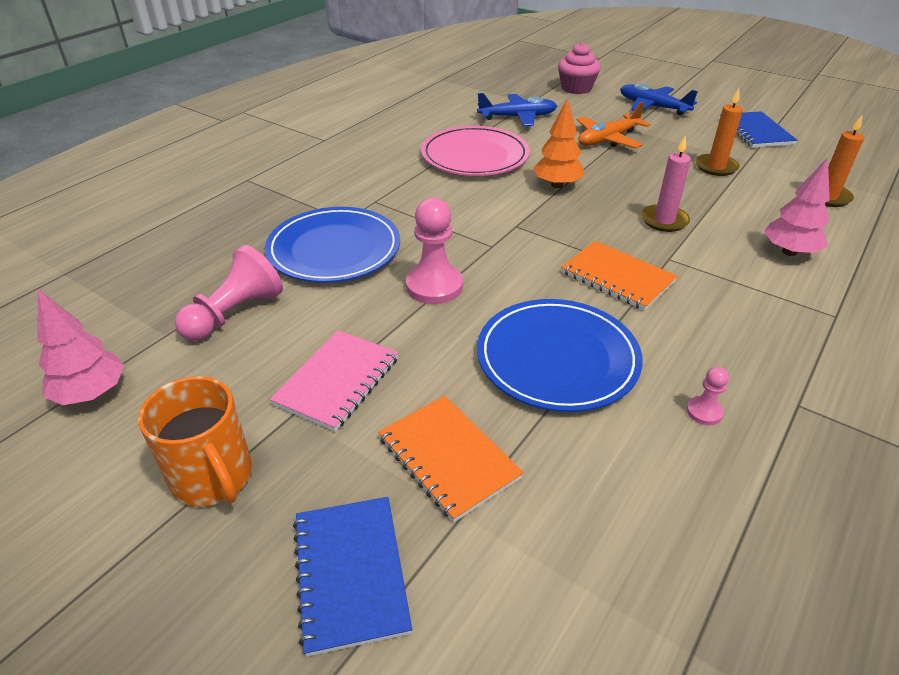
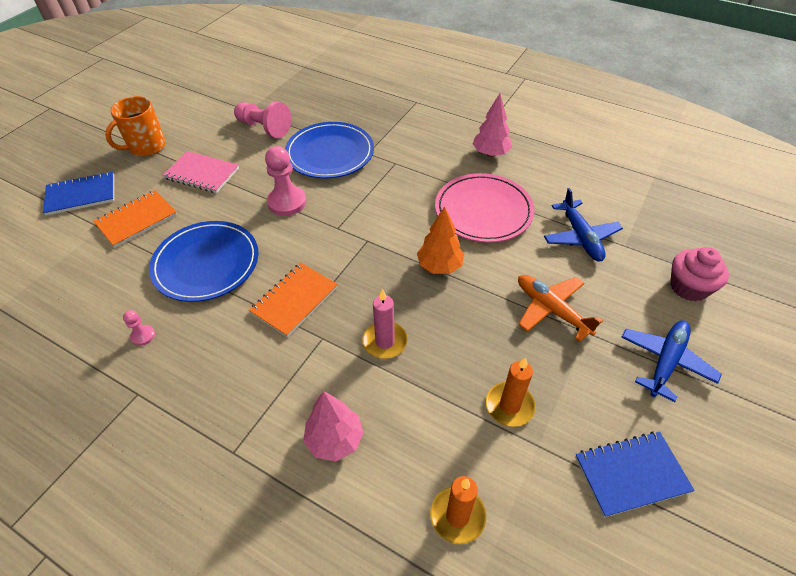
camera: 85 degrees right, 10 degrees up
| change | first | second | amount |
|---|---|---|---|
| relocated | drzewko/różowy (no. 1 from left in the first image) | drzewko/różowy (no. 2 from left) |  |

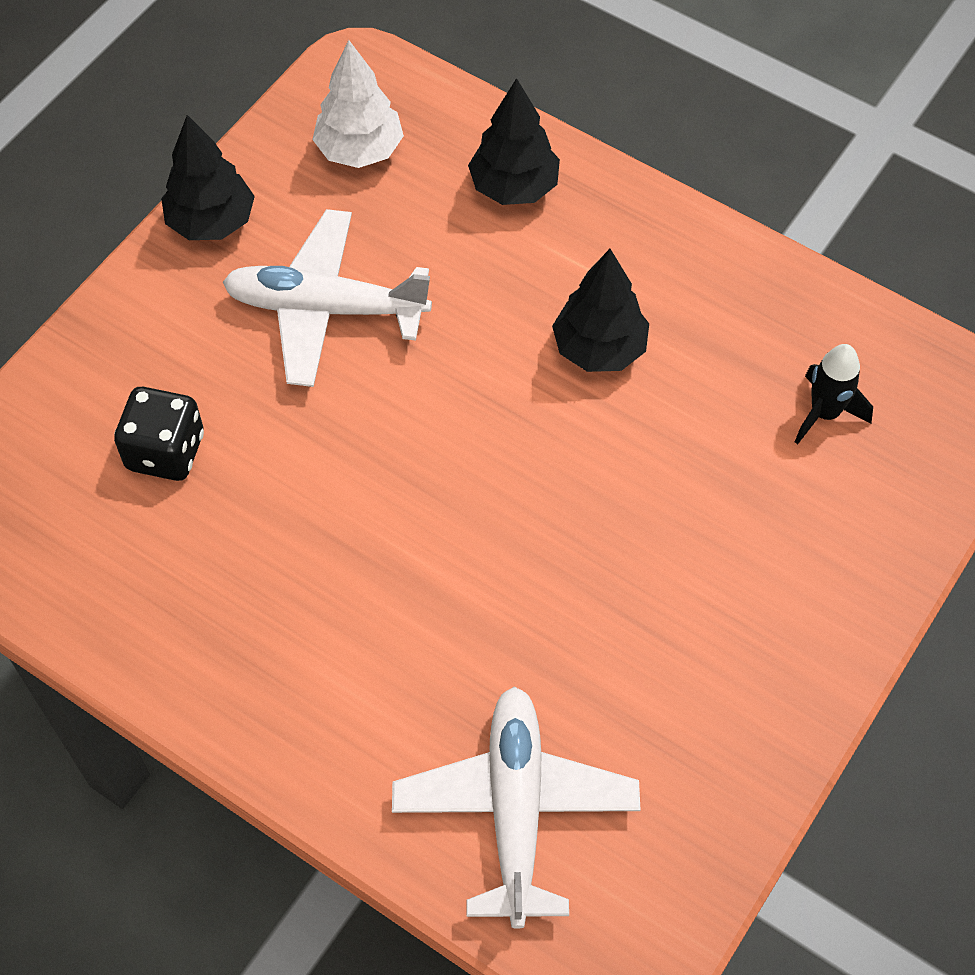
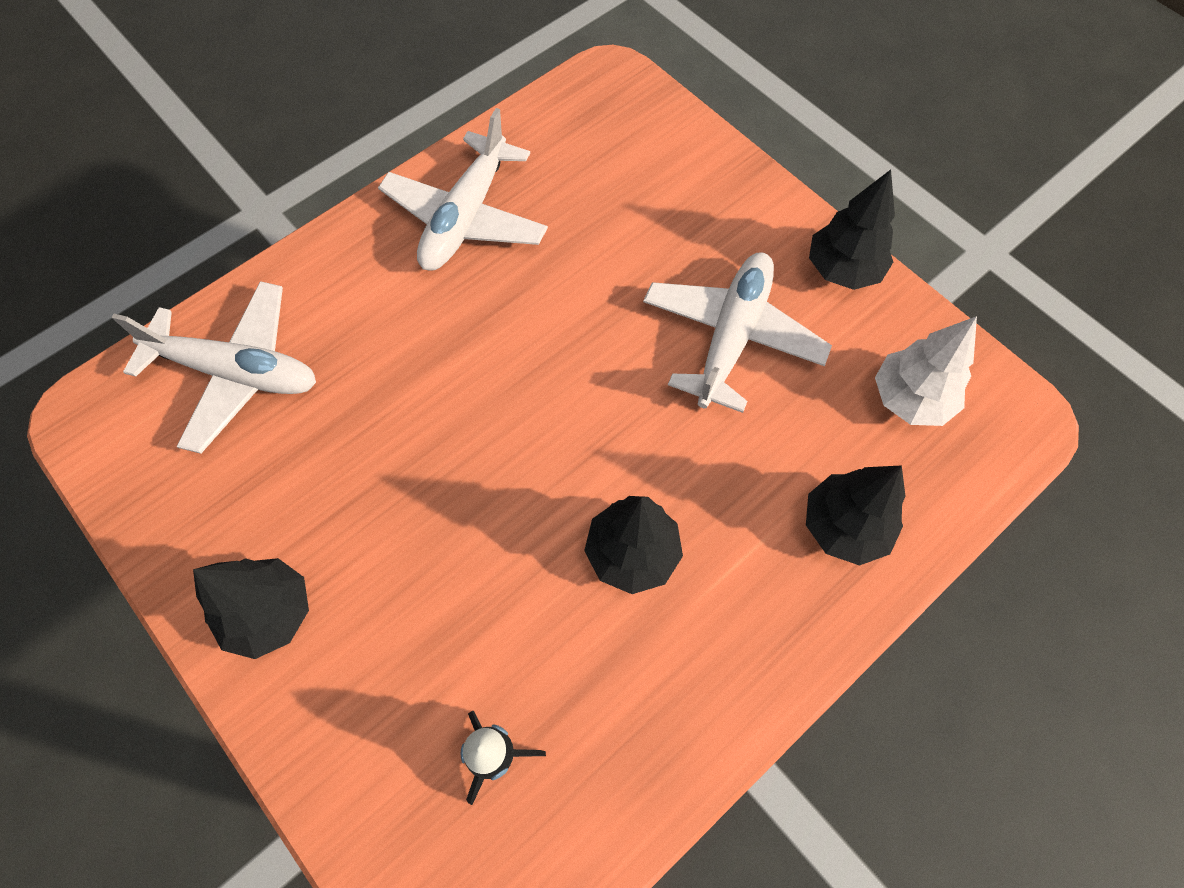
camera: 105 degrees right, 5 degrees up
| change | first | second | amount |
|---|---|---|---|
| appeared |  | drzewko/czarny (no. 1 from left) |  |
| appeared |  | samolot/biały (no. 2 from left) |  |
| missing | kostka do gry/czarny |  |  |

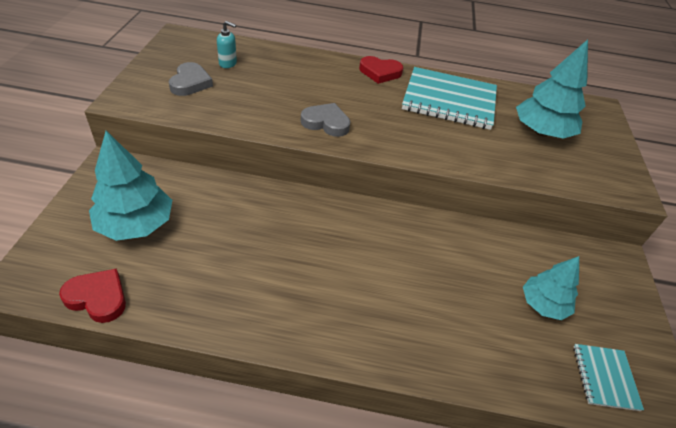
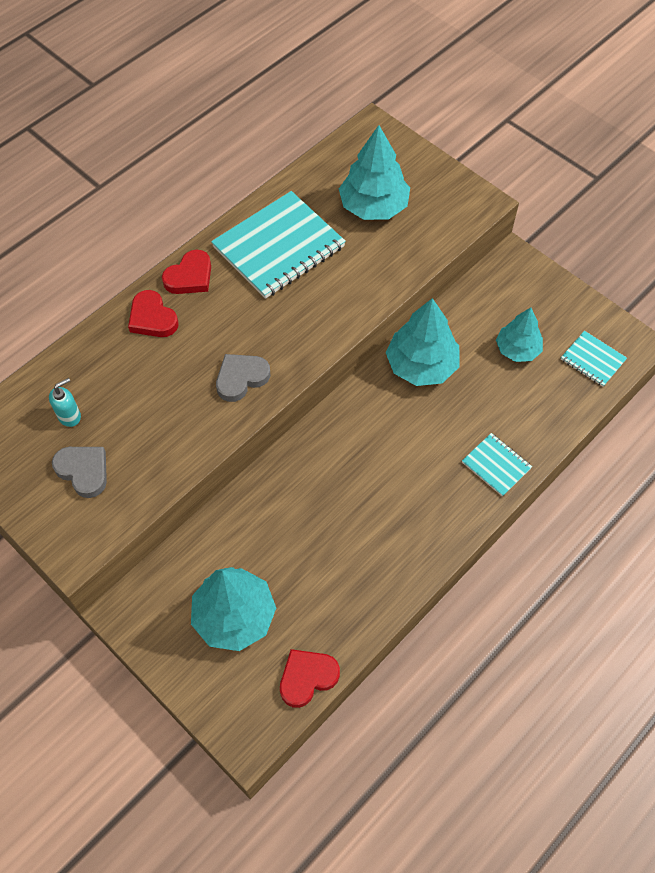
camera: 50 degrees left, 15 degrees up
| change | first | second | amount |
|---|---|---|---|
| appeared |  | serce/czerwony (no. 1 from left) |  |
| appeared |  | drzewko/turkusowy (no. 3 from left) |  |
| appeared |  | zeszyt/turkusowy (no. 2 from left) |  |

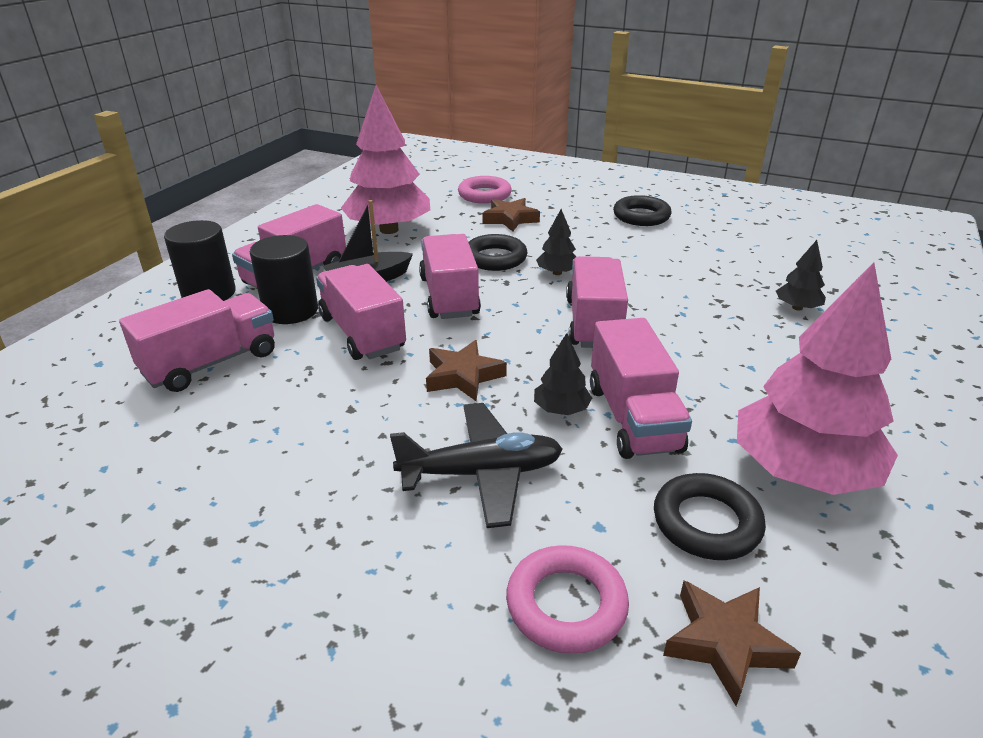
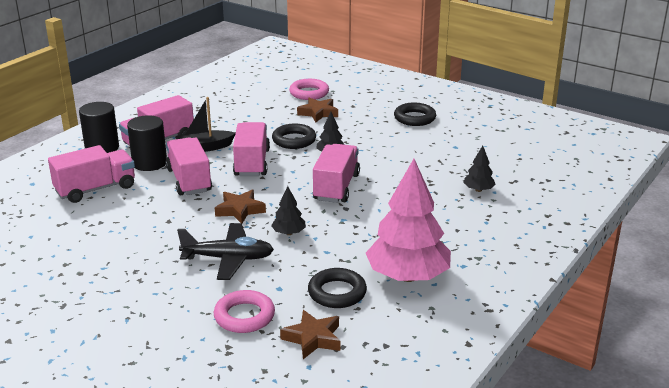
camera: 10 degrees right, 5 degrees down
| change | first | second | amount |
|---|---|---|---|
| missing | drzewko/różowy (no. 1 from left) |  |  |
| missing | ciężarówka/różowy (no. 6 from left) |  |  |

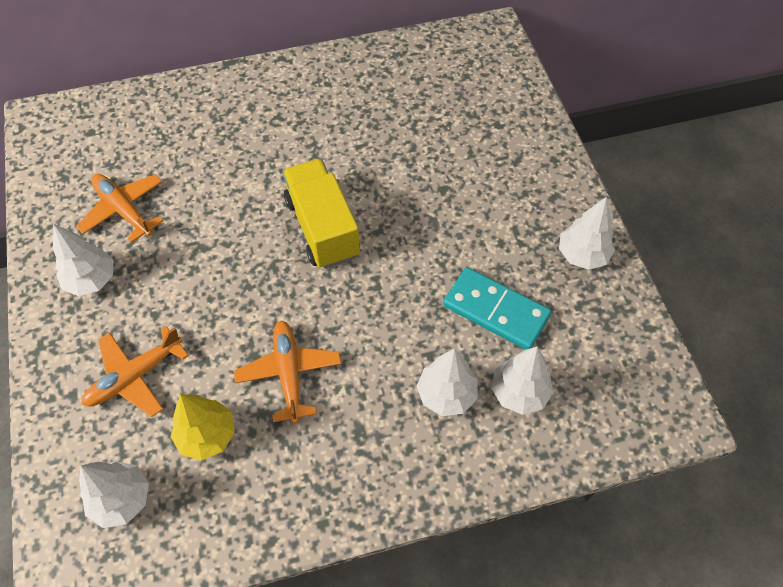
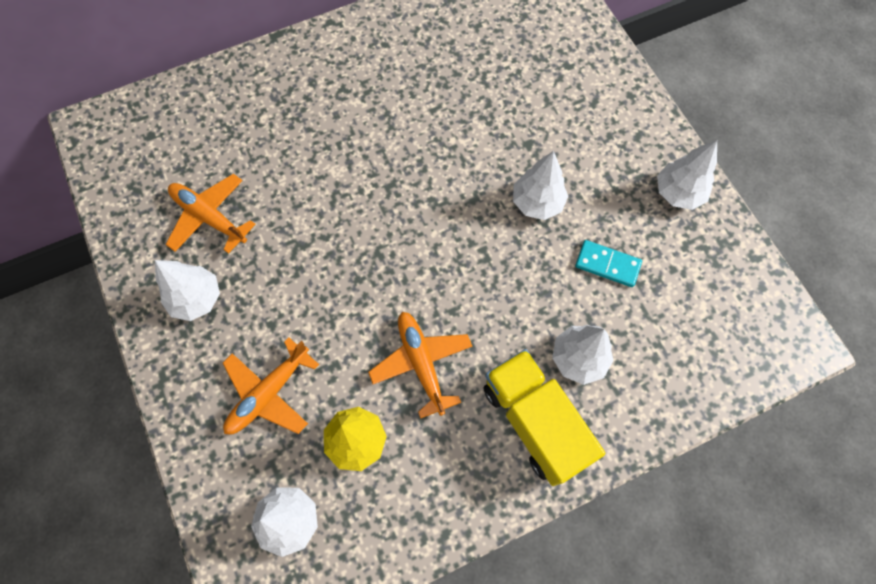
camera: 10 degrees left, 10 degrees up
| change | first | second | amount |
|---|---|---|---|
| relocated | ciężarówka/żółty |  |  |
| relocated | drzewko/biały (no. 4 from left in the first image) | drzewko/biały (no. 3 from left) |  |
| size | kostka domina/turkusowy |  | x0.63 |

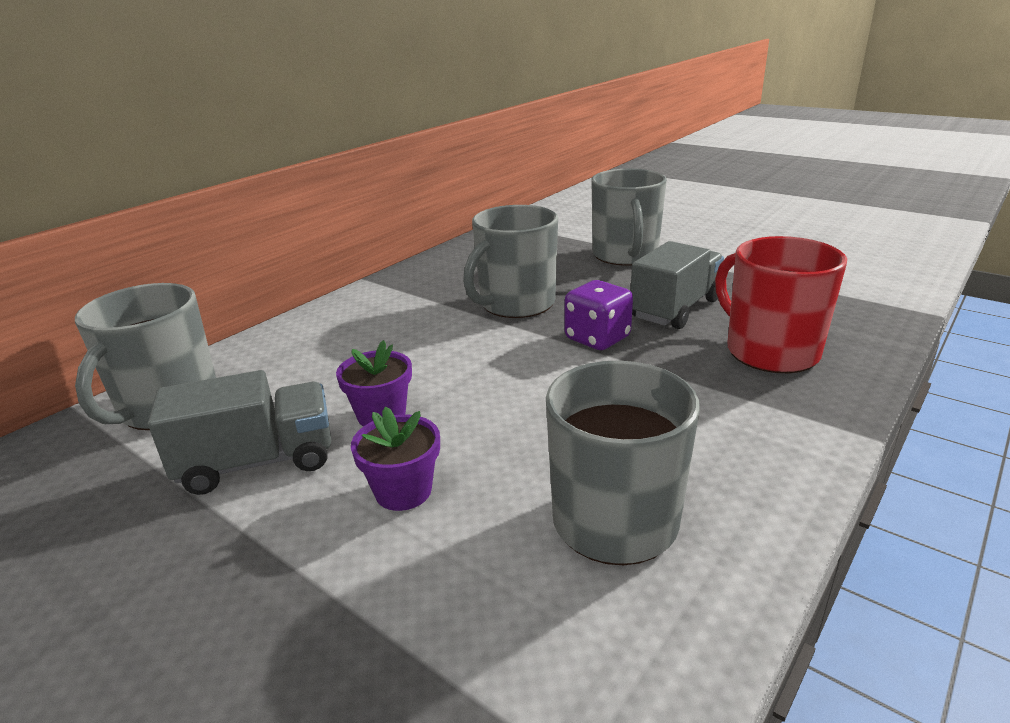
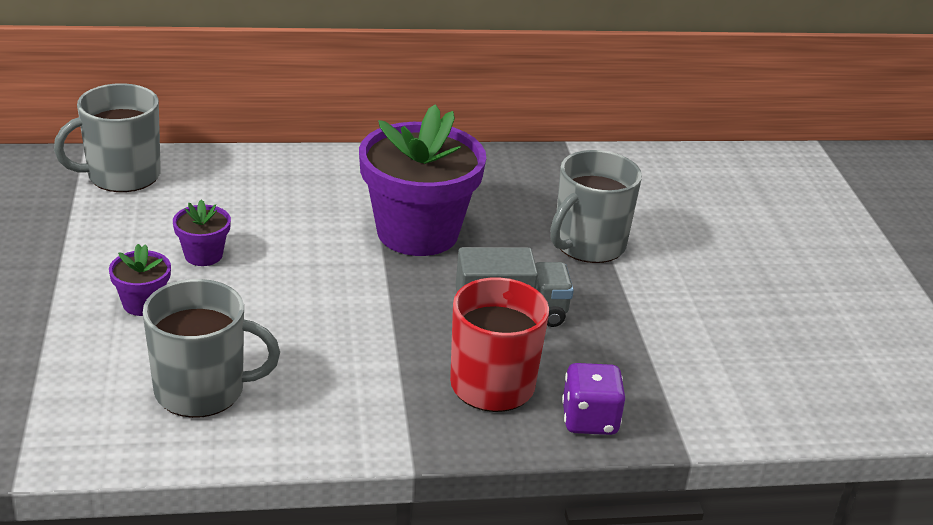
camera: 40 degrees right, 5 degrees up
| change | first | second | amount |
|---|---|---|---|
| exchanged | kubek/szary (no. 2 from left) | doniczka/fioletowy (no. 3 from left) |  |
| relocated | kostka do gry/fioletowy |  |  |
| missing | ciężarówka/szary (no. 1 from left) |  |  |

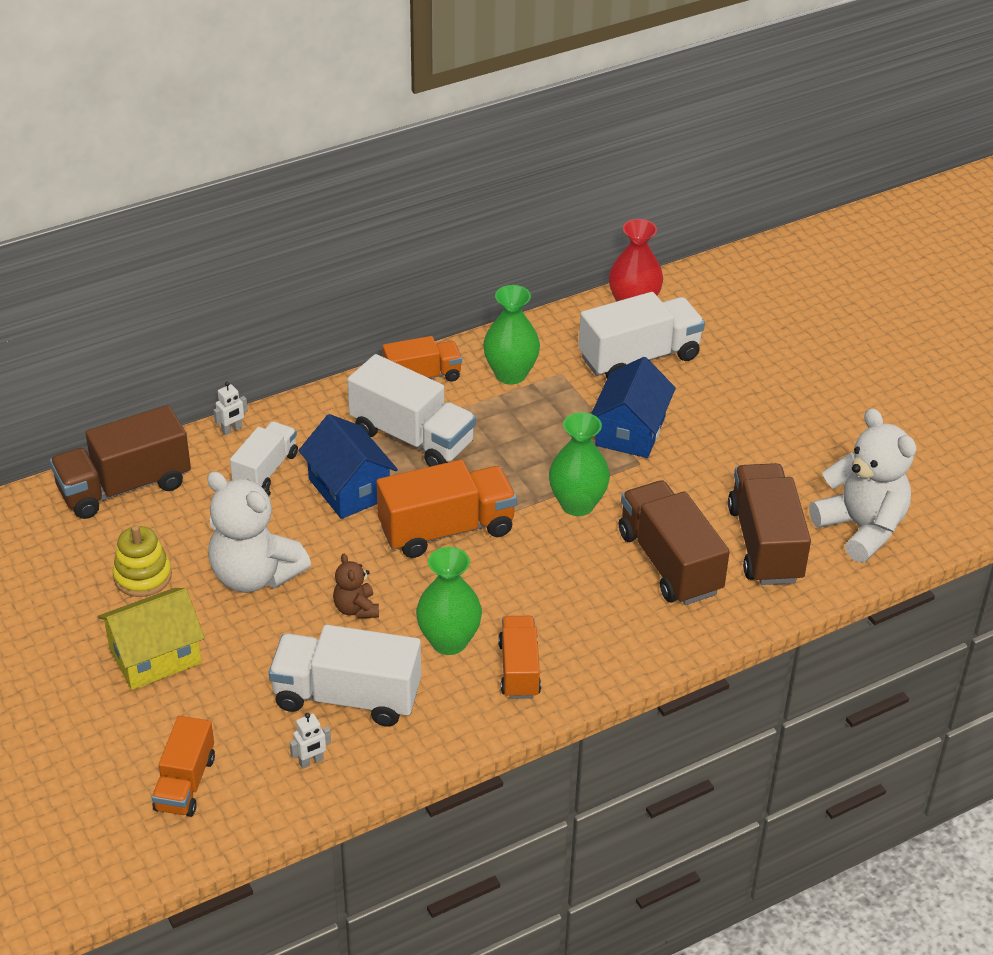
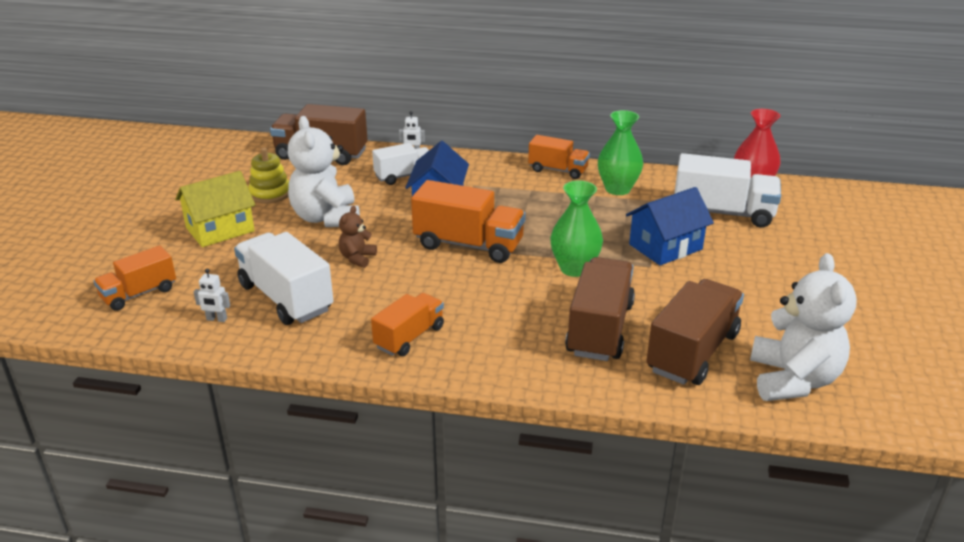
camera: 40 degrees right, 10 degrees down
| change | first | second | amount |
|---|---|---|---|
| spun | domek/żółty |  | 45 degrees counterclockwise |
| missing | ciężarówka/biały (no. 3 from left) |  |  |
| missing | wazon/zielony (no. 1 from left) |  |  |

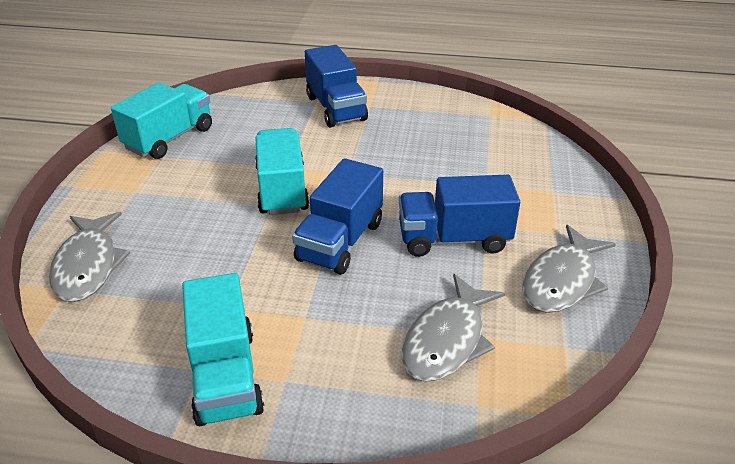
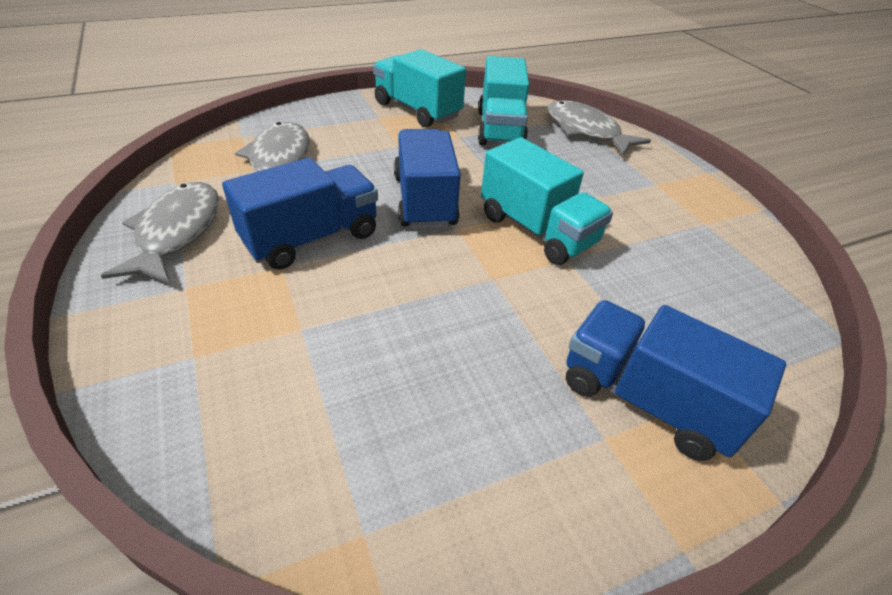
camera: 145 degrees right, 5 degrees up
| change | first | second | amount |
|---|---|---|---|
| relocated | ciężarówka/turkusowy (no. 1 from left in the first image) | ciężarówka/turkusowy (no. 2 from left) |  |

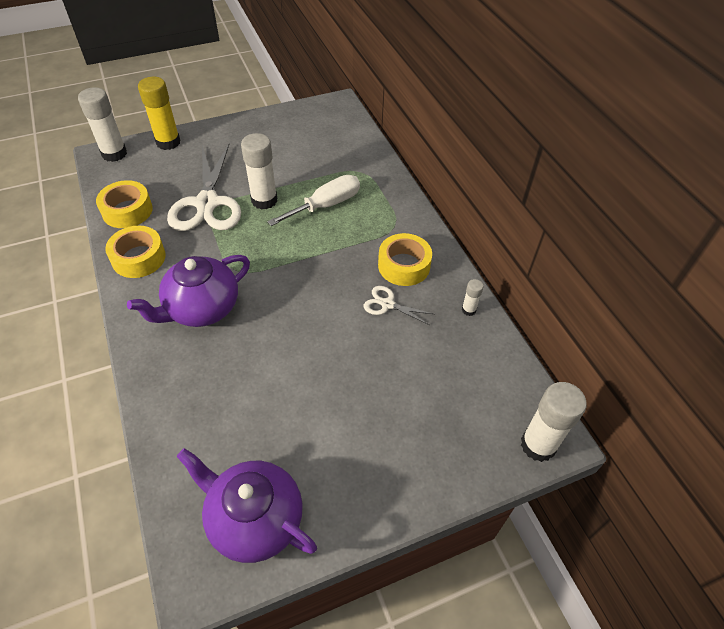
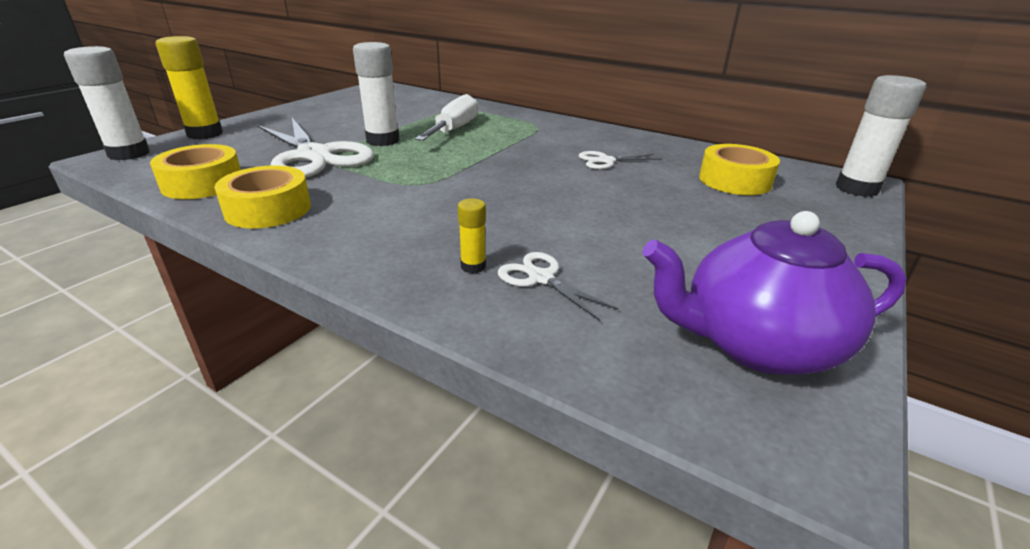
camera: 35 degrees left, 20 degrees down
| change | first | second | amount |
|---|---|---|---|
| appeared |  | klej w sztyfcie/żółty (no. 2 from left) |  |
| appeared |  | nożyczki/biały (no. 2 from left) |  |
| relocated | taśma klejąca/żółty (no. 3 from left) |  |  |
| missing | imbryk/fioletowy (no. 1 from left) |  |  |
| missing | klej w sztyfcie/biały (no. 3 from left) |  |  |

